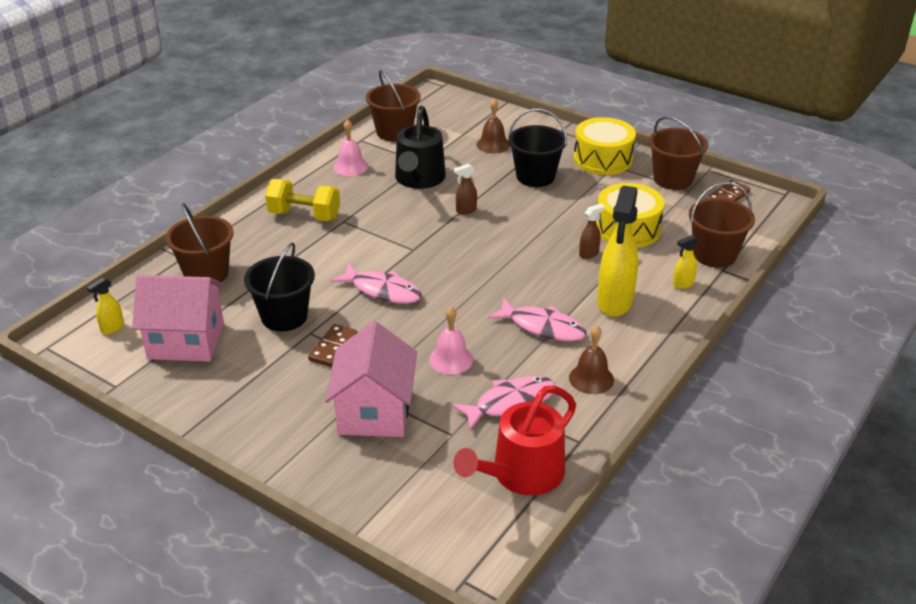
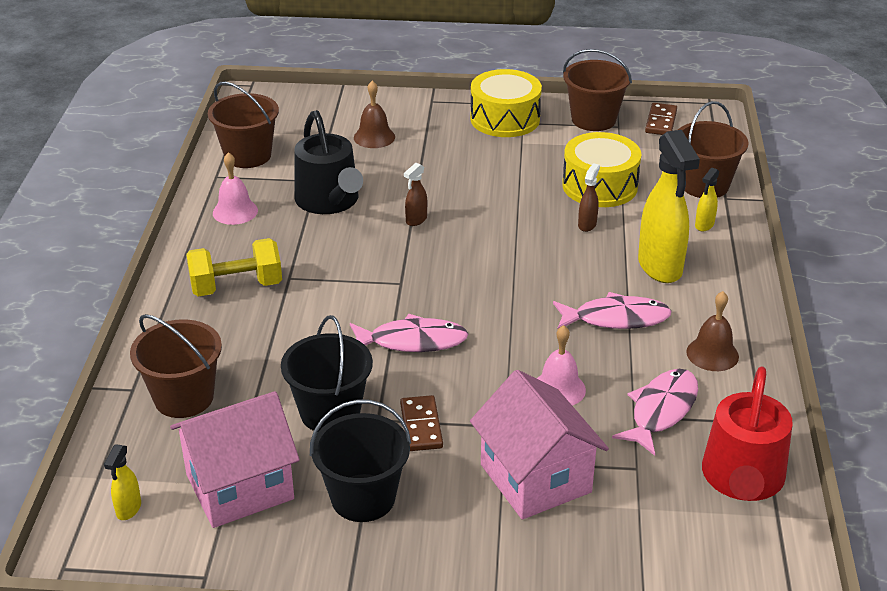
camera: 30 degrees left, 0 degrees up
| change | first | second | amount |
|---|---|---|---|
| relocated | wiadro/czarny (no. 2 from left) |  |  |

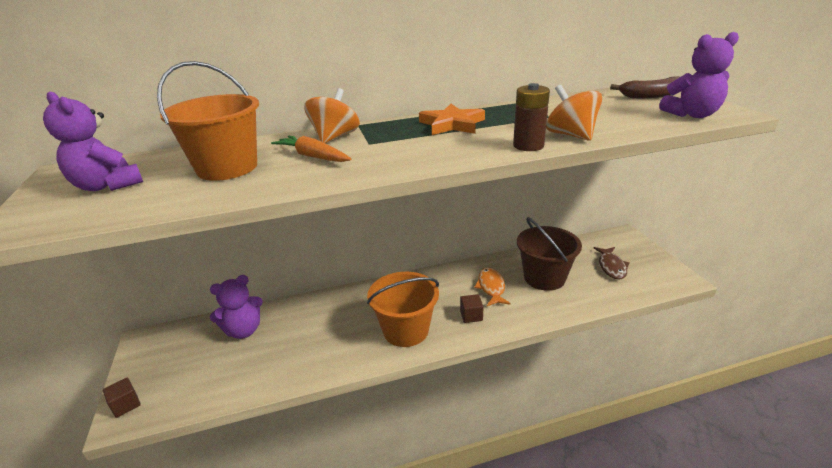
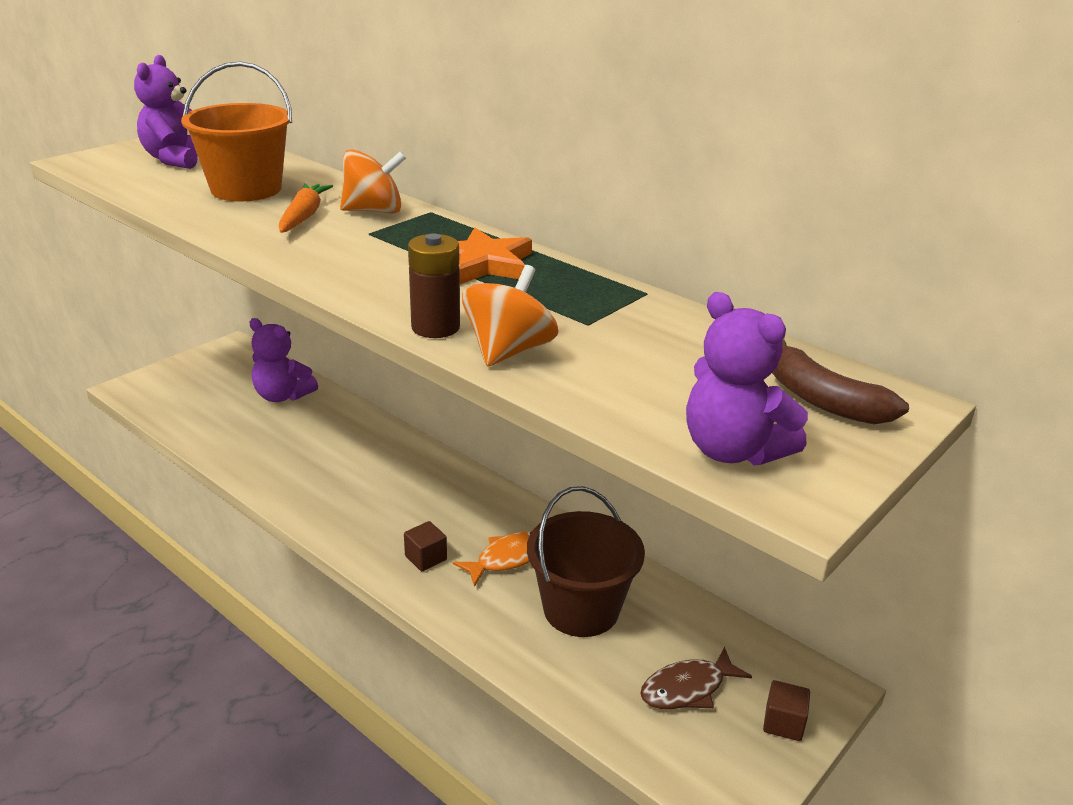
camera: 55 degrees right, 0 degrees up
| change | first | second | amount |
|---|---|---|---|
| relocated | sześcian/brązowy (no. 1 from left in the first image) | sześcian/brązowy (no. 2 from left) |  |
| missing | wiadro/pomarańczowy (no. 2 from left) |  |  |

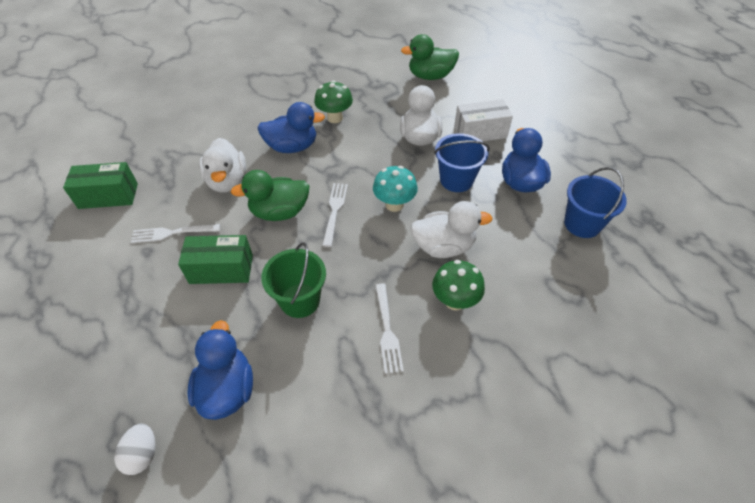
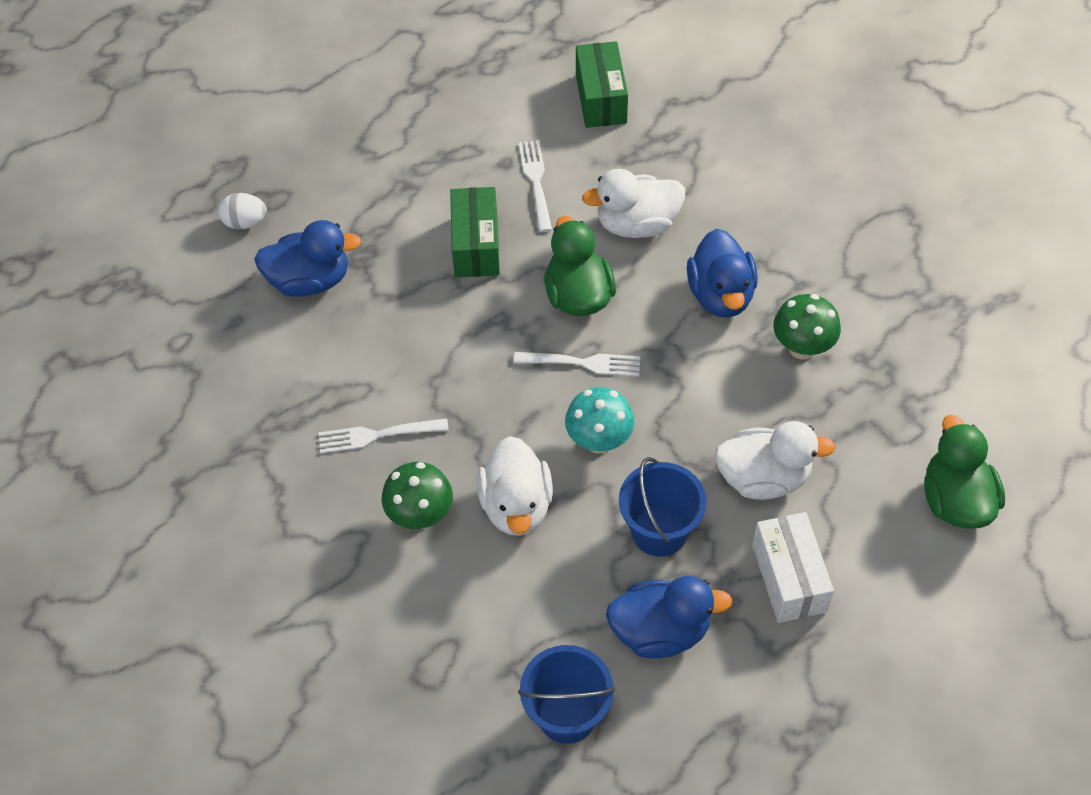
camera: 90 degrees right, 5 degrees up
| change | first | second | amount |
|---|---|---|---|
| missing | wiadro/zielony |  |  |

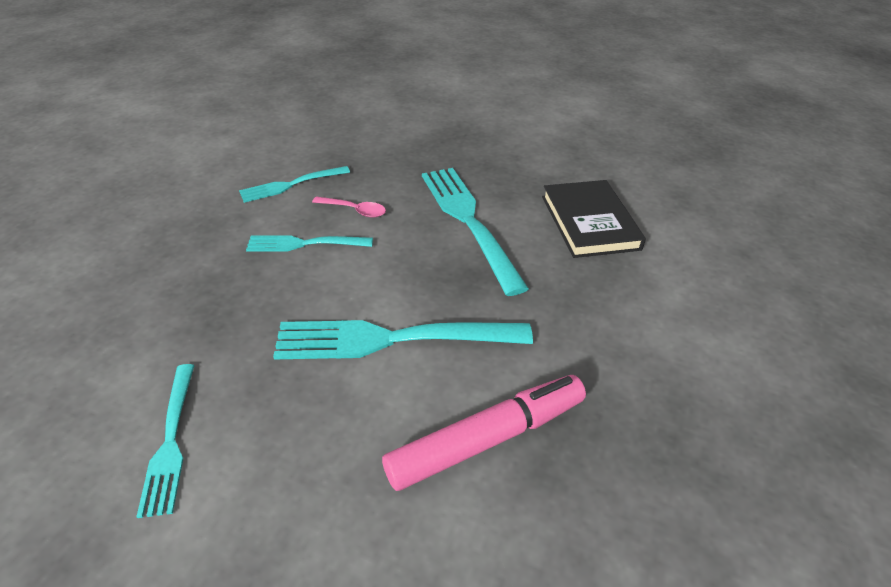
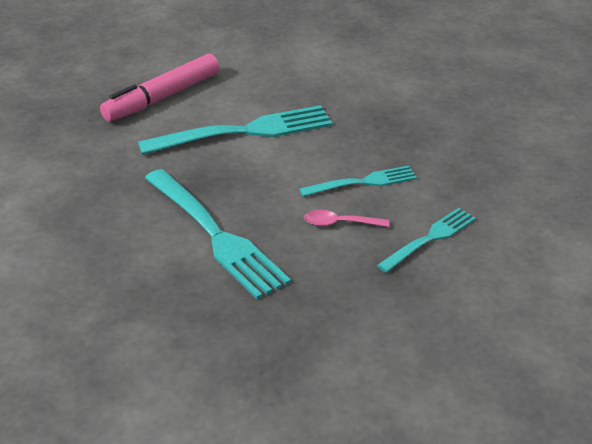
camera: 165 degrees right, 5 degrees down
| change | first | second | amount |
|---|---|---|---|
| missing | widelec/turkusowy (no. 1 from left) |  |  |
| missing | książka/czarny |  |  |

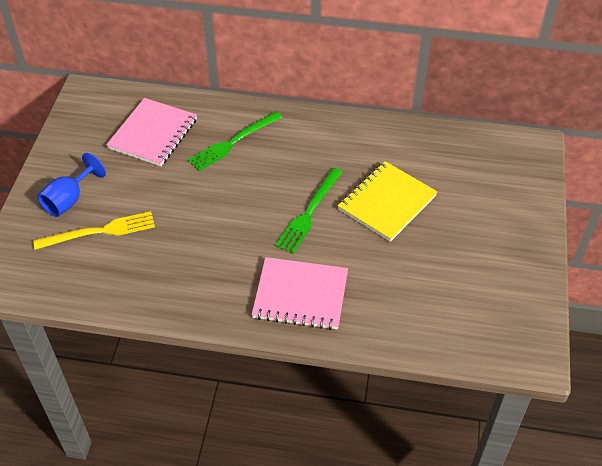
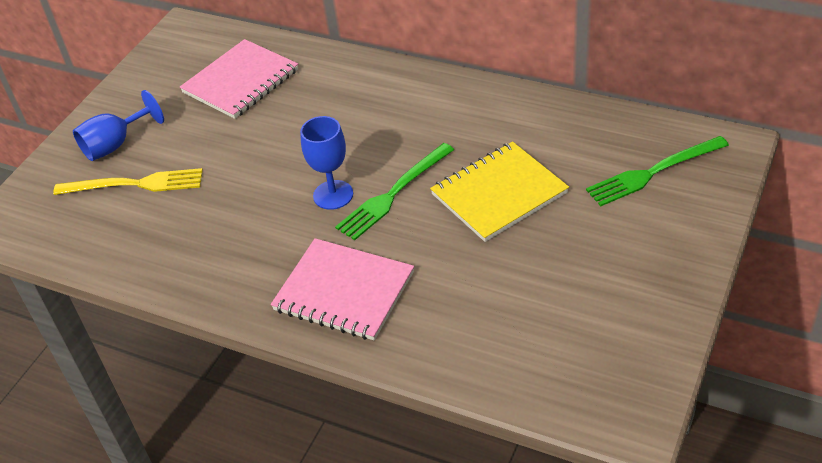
camera: 20 degrees right, 5 degrees down
| change | first | second | amount |
|---|---|---|---|
| appeared |  | kielich/niebieski (no. 2 from left) |  |
| relocated | widelec/zielony (no. 1 from left in the first image) | widelec/zielony (no. 2 from left) |  |

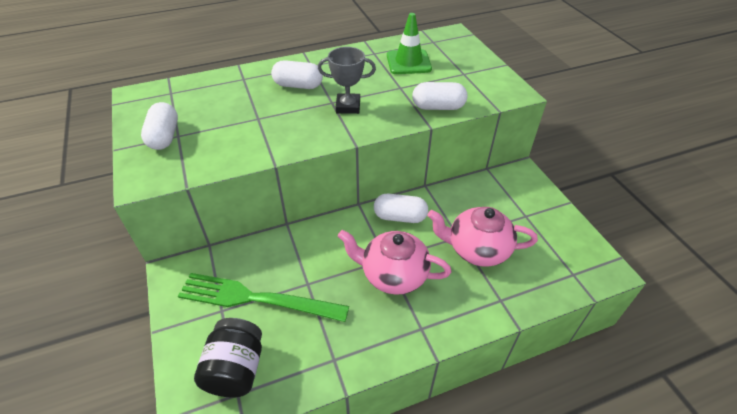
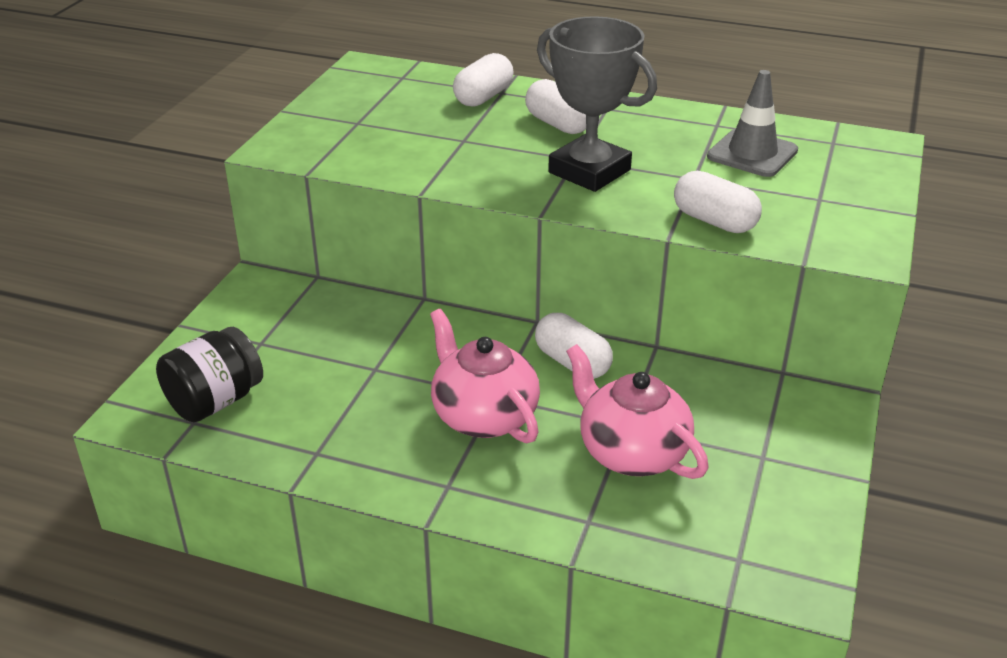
camera: 40 degrees right, 10 degrees down
| change | first | second | amount |
|---|---|---|---|
| relocated | kapsułka/biały (no. 1 from left) |  |  |
| size | puchar/szary |  | x1.59 |
| colour | pachołek/zielony | pachołek/szary |  |
| missing | widelec/zielony |  |  |

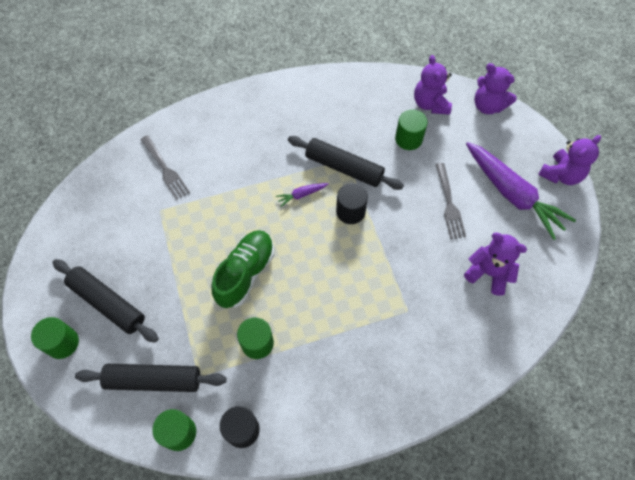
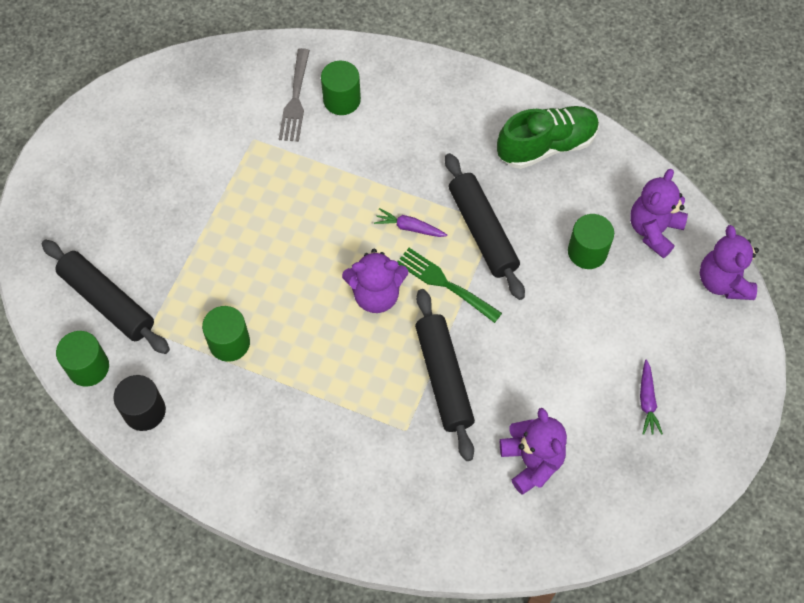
camera: 40 degrees right, 0 degrees up
| change | first | second | amount |
|---|---|---|---|
| relocated | walec/zielony (no. 1 from left in the first image) | walec/zielony (no. 3 from left) |  |
| relocated | miś/fioletowy (no. 4 from left in the first image) | miś/fioletowy (no. 1 from left) |  |
| exchanged | walec/czarny (no. 2 from left) | widelec/zielony |  |
| relocated | wałek do ciasta/czarny (no. 1 from left in the first image) | wałek do ciasta/czarny (no. 2 from left) |  |
| relocated | but/zielony |  |  |
| size | marchewka/fioletowy (no. 2 from left) |  | x0.42 |
| missing | widelec/szary (no. 2 from left) |  |  |

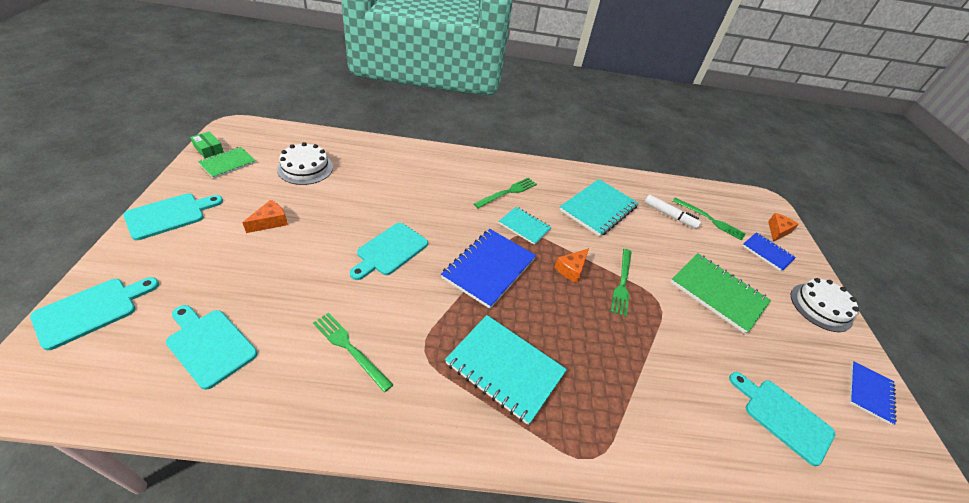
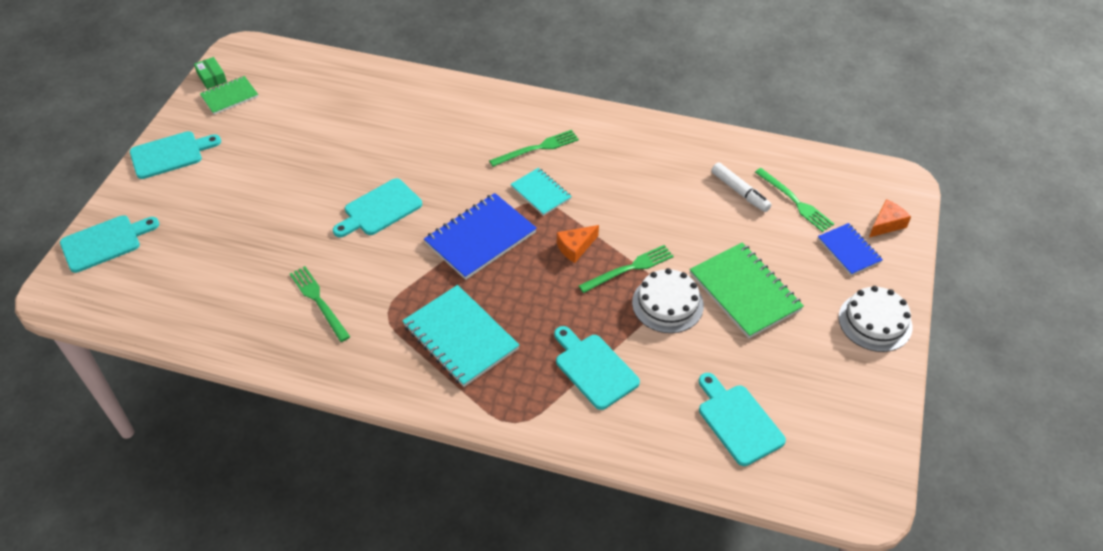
camera: 20 degrees right, 5 degrees up
| change | first | second | amount |
|---|---|---|---|
| relocated | deska do krojenia/turkusowy (no. 3 from left in the first image) | deska do krojenia/turkusowy (no. 4 from left) |  |
| spun | widelec/zielony (no. 3 from left) |  | 150 degrees counterclockwise |
| relocated | tort/biały (no. 1 from left) |  |  |
| missing | ser/pomarańczowy (no. 1 from left) |  |  |
| missing | zeszyt/turkusowy (no. 3 from left) |  |  |
| missing | zeszyt/niebieski (no. 3 from left) |  |  |

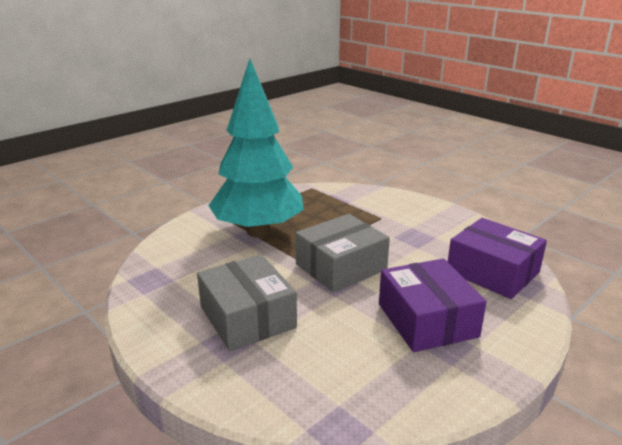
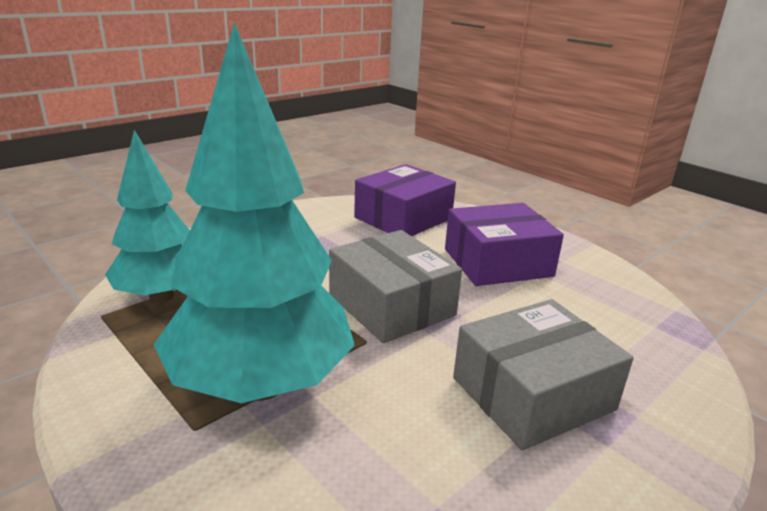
camera: 90 degrees left, 0 degrees up
| change | first | second | amount |
|---|---|---|---|
| appeared |  | drzewko/turkusowy (no. 1 from left) |  |

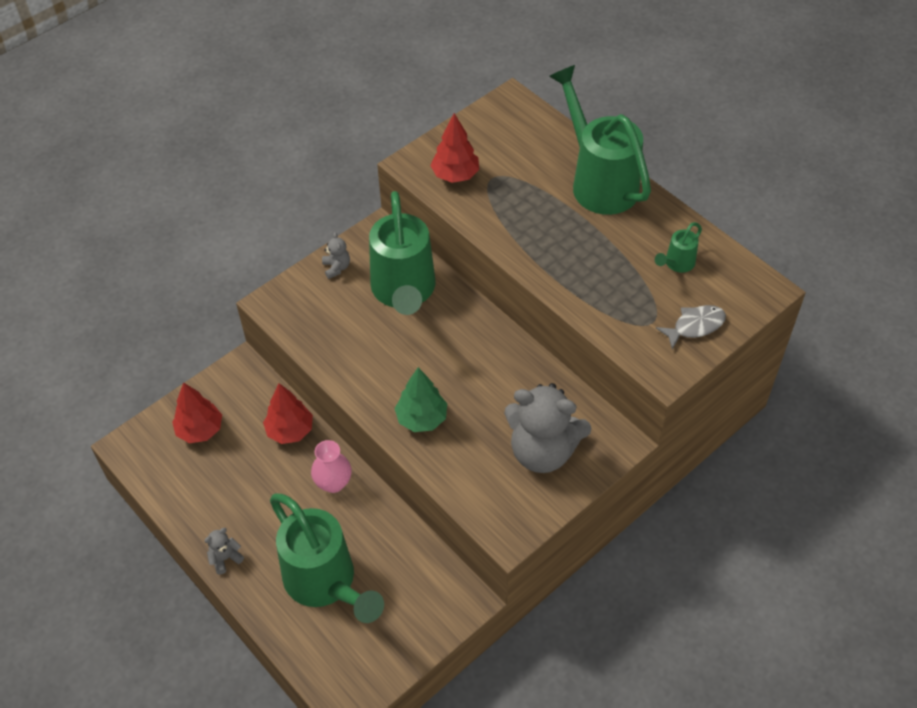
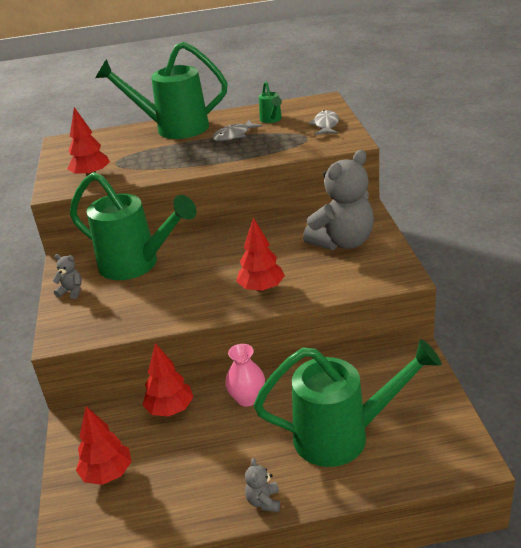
camera: 55 degrees left, 20 degrees down
| change | first | second | amount |
|---|---|---|---|
| appeared |  | ryba/szary (no. 1 from left) |  |
| colour | drzewko/zielony | drzewko/czerwony (no. 4 from left) |  |

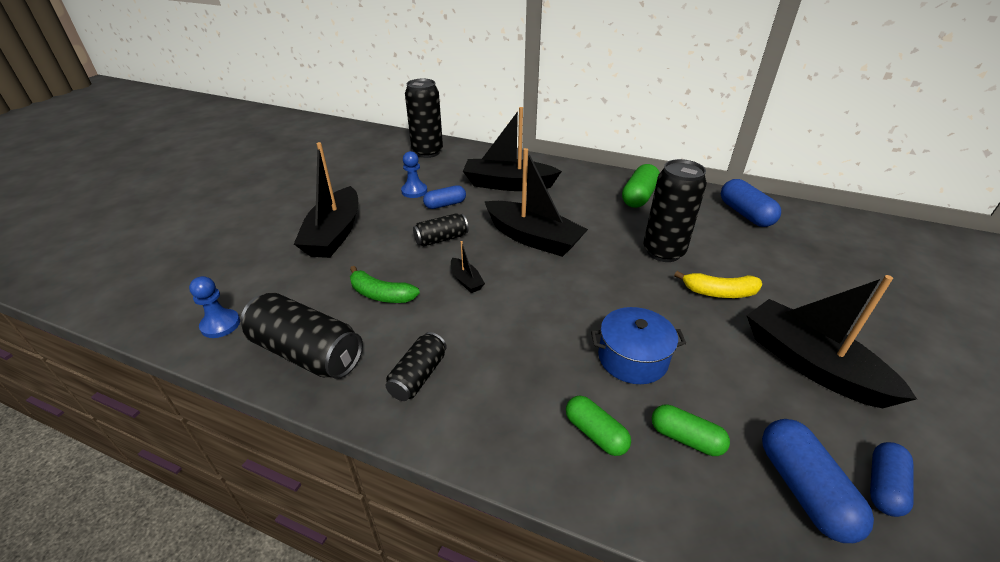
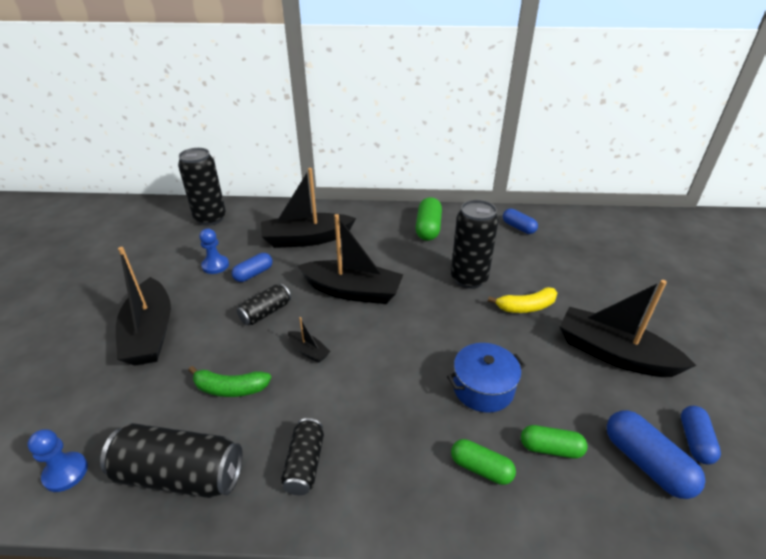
camera: 20 degrees left, 0 degrees up
| change | first | second | amount |
|---|---|---|---|
| size | kapsułka/niebieski (no. 2 from left) |  | x0.66 |

